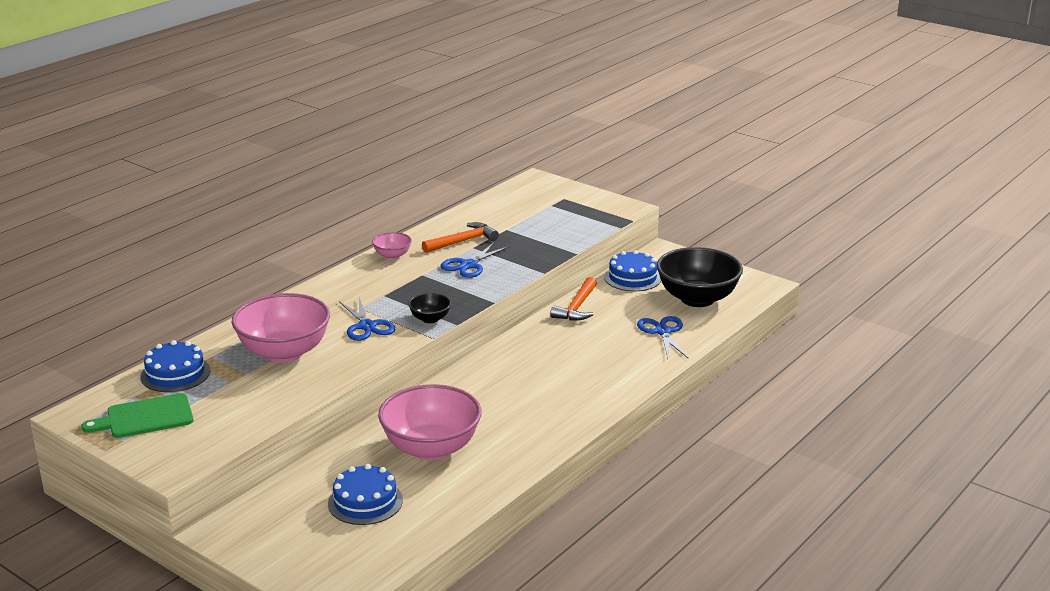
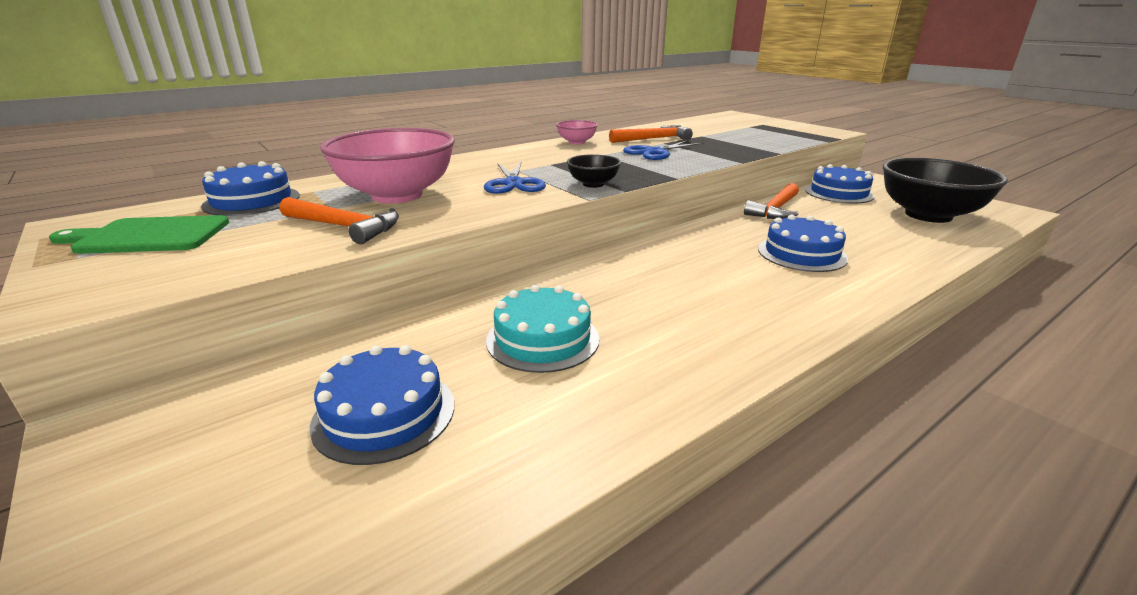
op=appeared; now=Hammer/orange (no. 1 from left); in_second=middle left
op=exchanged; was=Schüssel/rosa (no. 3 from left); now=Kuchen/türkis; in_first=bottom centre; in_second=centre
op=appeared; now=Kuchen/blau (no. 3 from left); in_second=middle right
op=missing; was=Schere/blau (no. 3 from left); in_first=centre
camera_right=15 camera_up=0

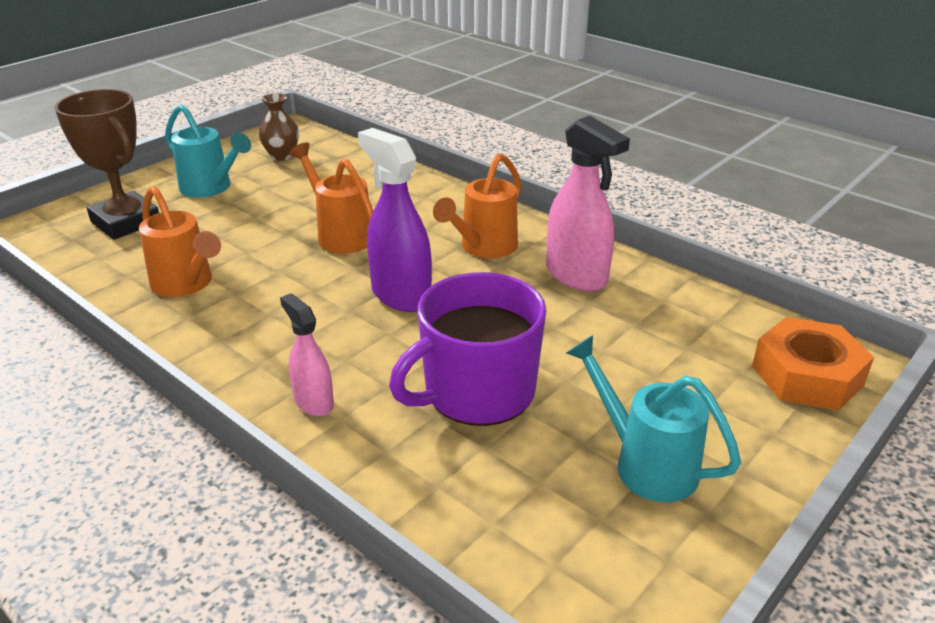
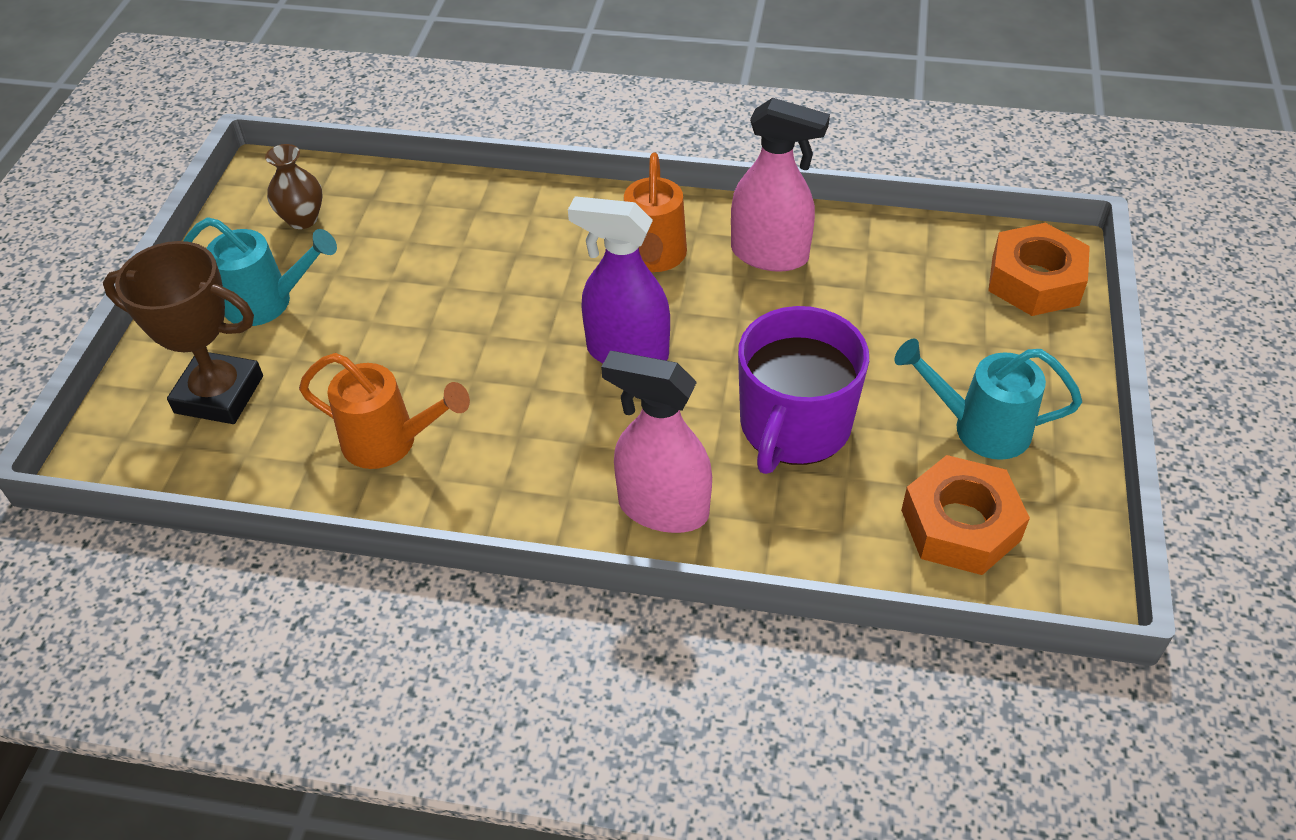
op=size; was=Sprühflasche/rosa (no. 1 from left); in_first=middle left; in_second=centre; ratio=1.69
op=appeared; now=Sechskantmutter/orange (no. 1 from left); in_second=middle right
op=missing; was=Gießkanne/orange (no. 2 from left); in_first=top centre
camera_right=-30 camera_up=15

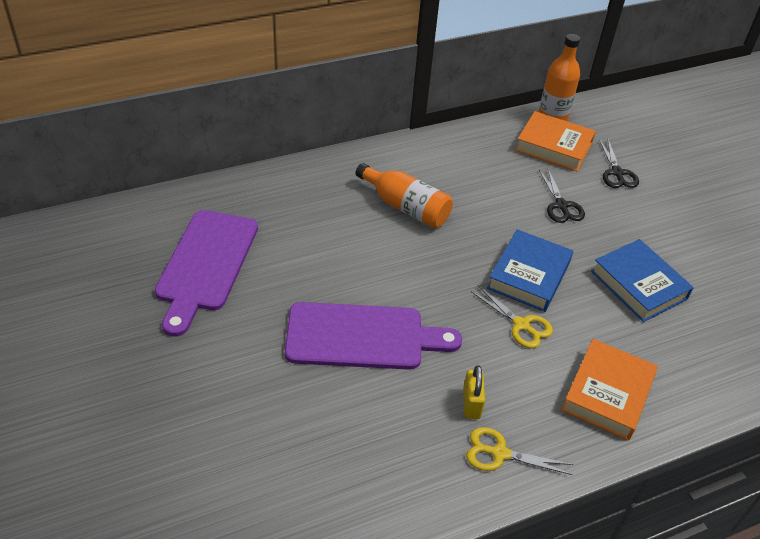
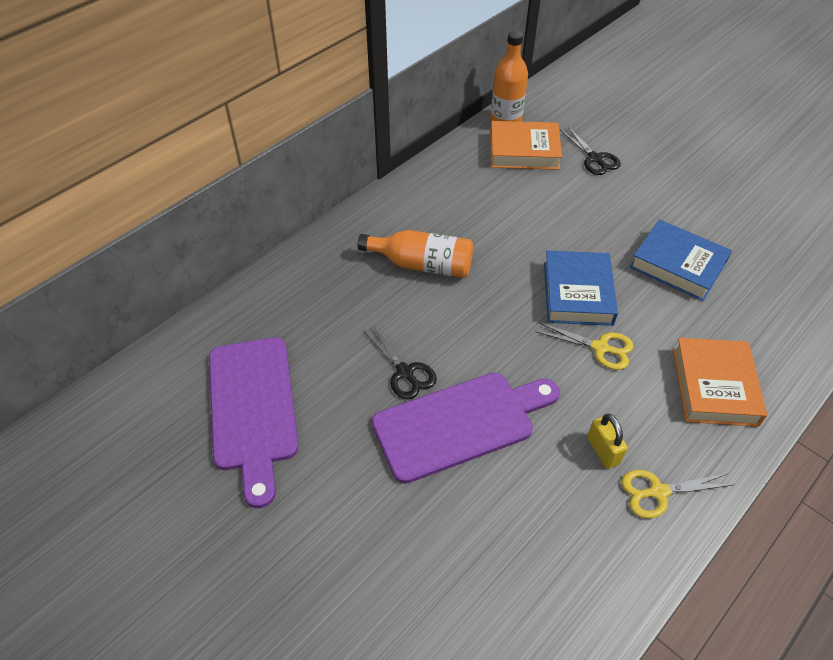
op=relocated; was=Schere/schwarz (no. 1 from left); in_first=middle right; in_second=centre
camera_right=-20 camera_up=5

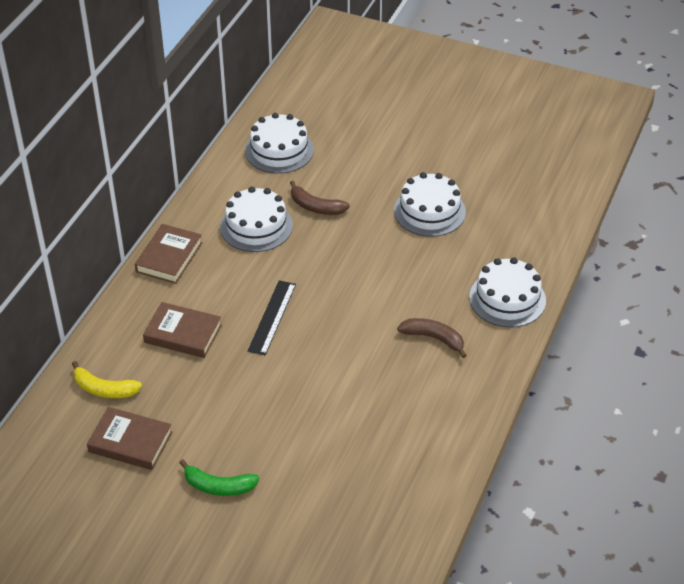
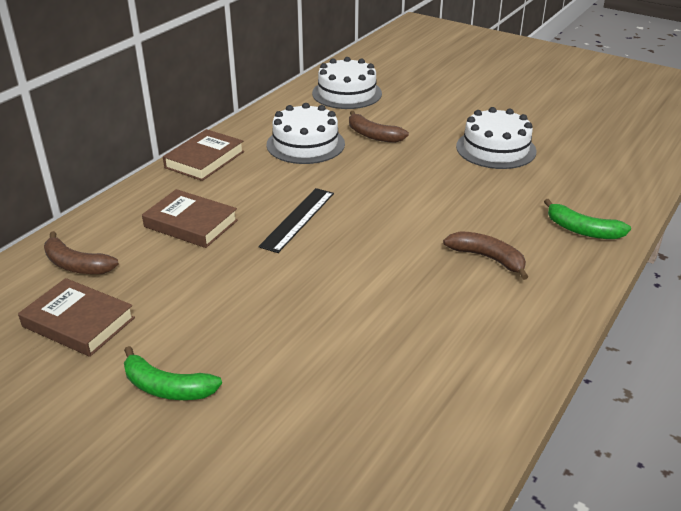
op=colour; was=Banane/gelb; now=Banane/braun (no. 1 from left); in_first=middle left; in_second=middle left
op=exchanged; was=Kuchen/weiß (no. 4 from left); now=Banane/grün (no. 2 from left); in_first=middle right; in_second=middle right
camera_right=10 camera_up=-10

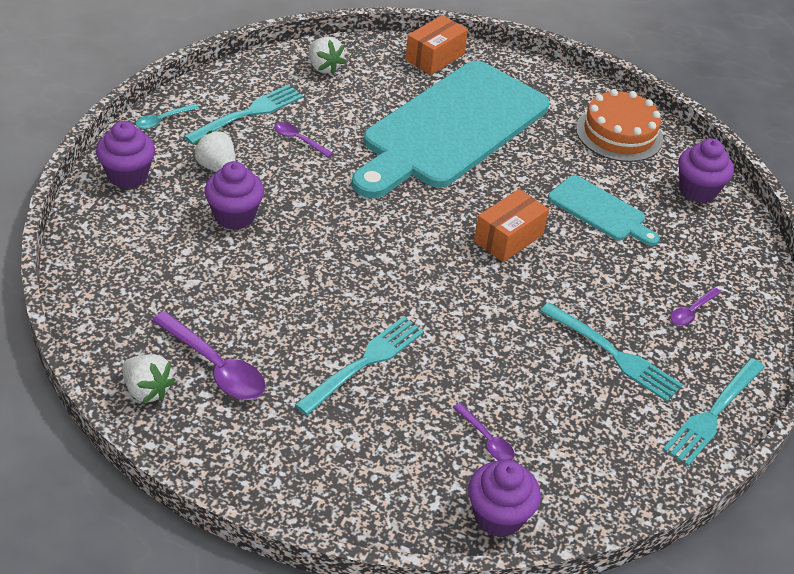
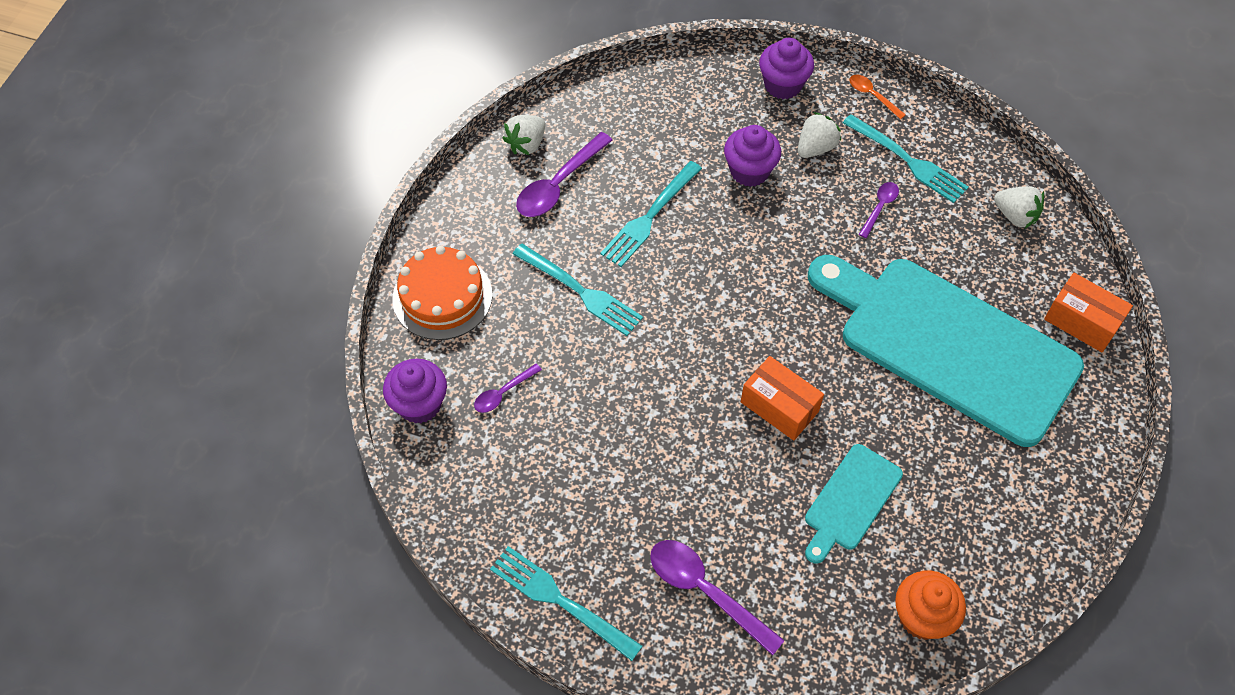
op=relocated; was=Kuchen/orange; in_first=top right; in_second=centre
op=relocated; was=Gabel/türkis (no. 3 from left); in_first=middle right; in_second=top centre
op=size; was=Löffel/lila (no. 4 from left in the first image); in_first=middle right; in_second=bottom centre; ratio=1.83
op=colour; was=Löffel/türkis; now=Löffel/orange; in_first=top left; in_second=top right
op=colour; was=Muffin/lila (no. 4 from left); now=Muffin/orange; in_first=top right; in_second=bottom right
op=spun; was=Erdbeere/weiß (no. 3 from left); in_first=top centre; in_second=top right; clockwise=-105
camera_right=90 camera_up=15

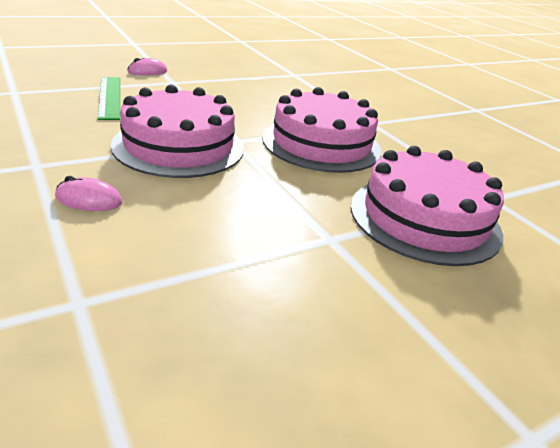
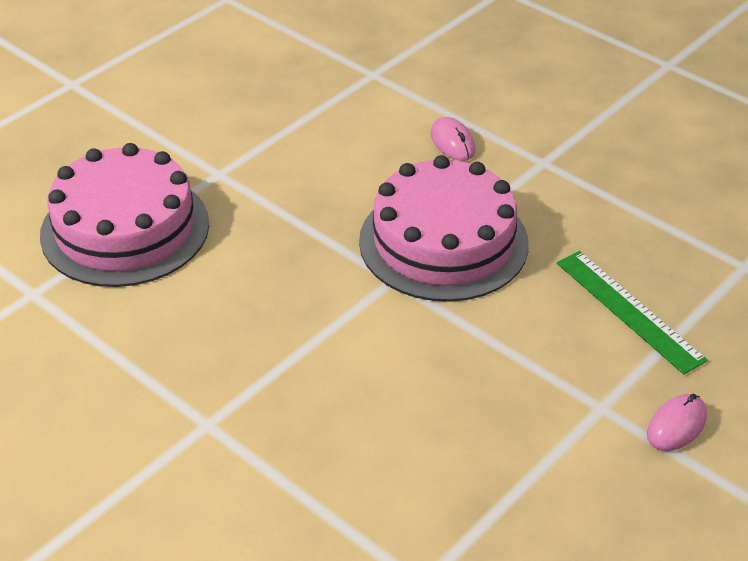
op=spun; was=Computermaus/rosa (no. 1 from left); in_first=middle left; in_second=top centre; clockwise=75
op=missing; was=Kuchen/rosa (no. 2 from left); in_first=top centre
camera_right=165 camera_up=10

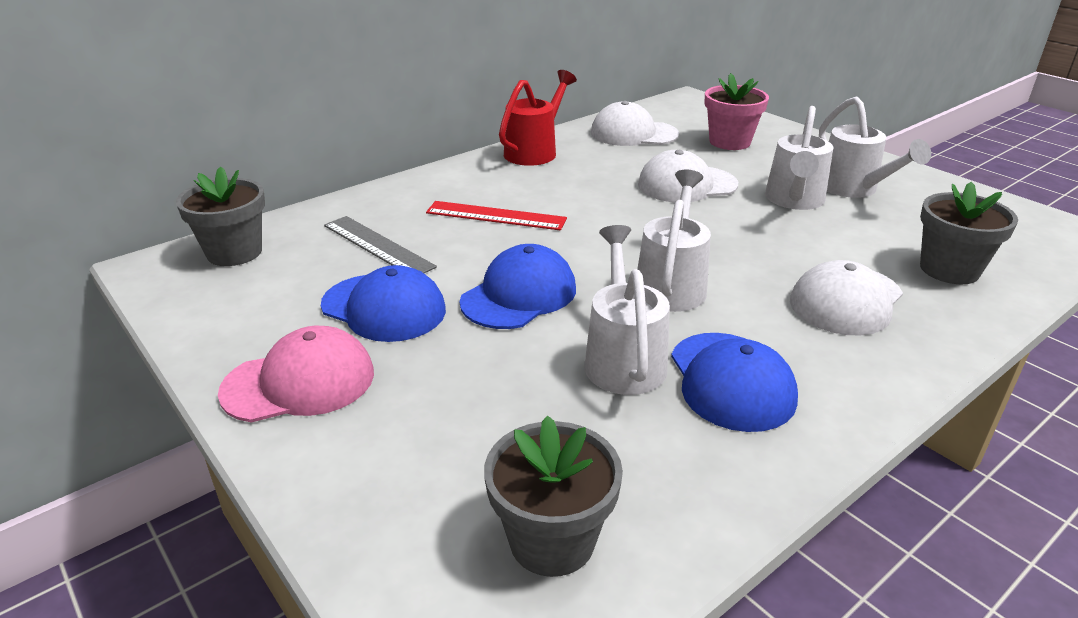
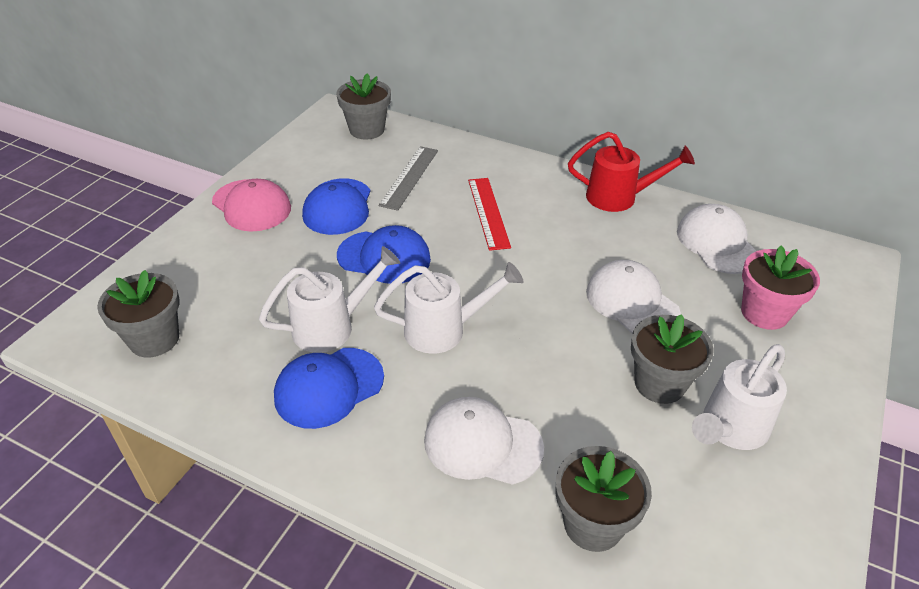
op=exchanged; was=Gießkanne/weiß (no. 3 from left); now=Blumentopf/grau (no. 4 from left); in_first=top right; in_second=middle right
camera_right=65 camera_up=10

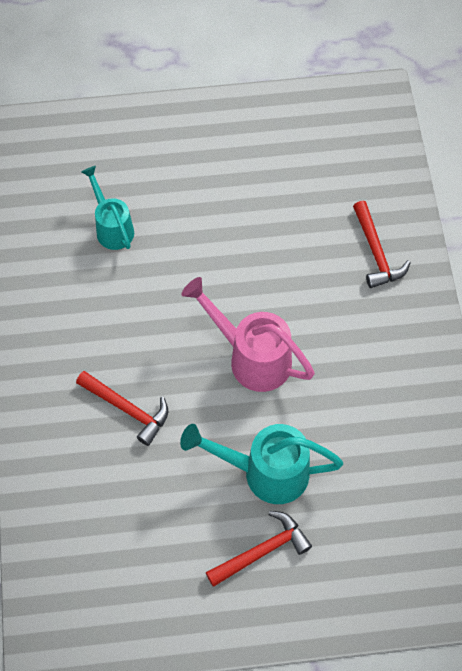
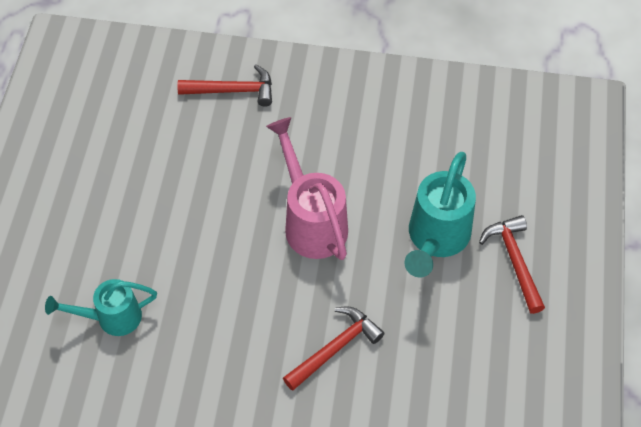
op=spun; was=Gießkanne/rosa; in_first=centre; in_second=centre; clockwise=105
camera_right=-75 camera_up=-5

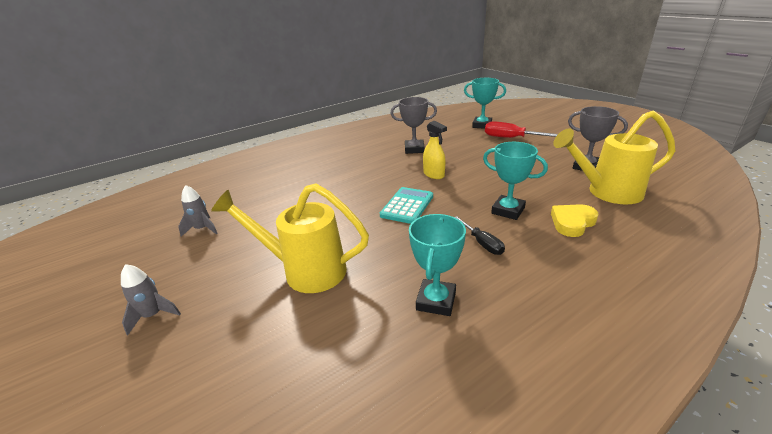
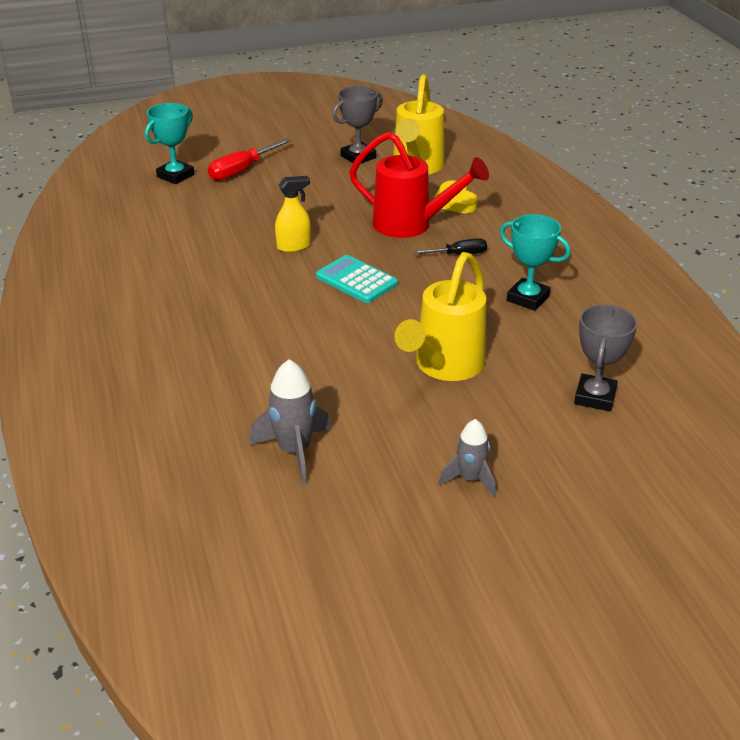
op=size; was=Rakete/grau (no. 2 from left in the first image); in_first=middle left; in_second=centre; ratio=1.5
op=exchanged; was=Pokal/türkis (no. 3 from left); now=Gießkanne/rot; in_first=middle right; in_second=top centre
op=relocated; was=Pokal/grau (no. 1 from left in the first image); now=Pokal/grau (no. 2 from left); in_first=top centre; in_second=middle right
camera_right=-75 camera_up=5

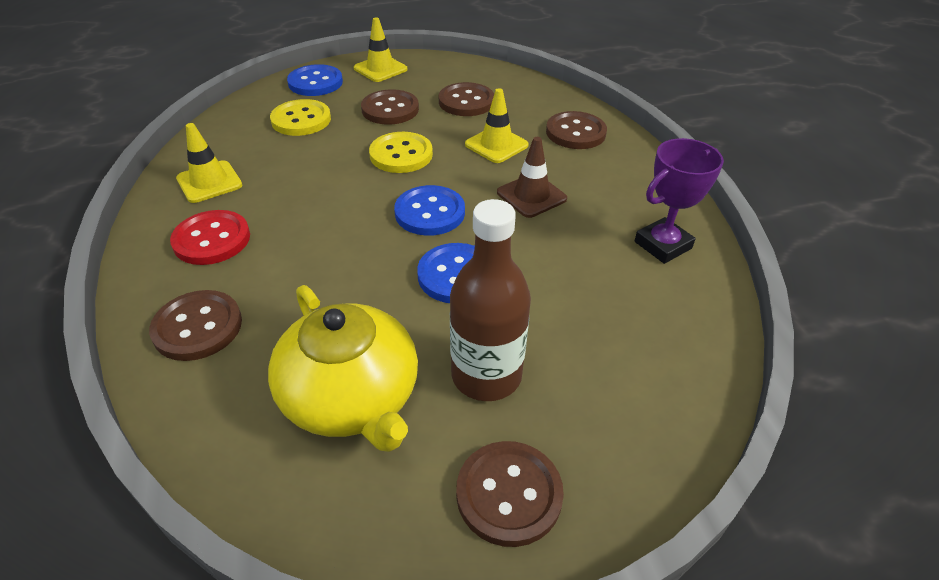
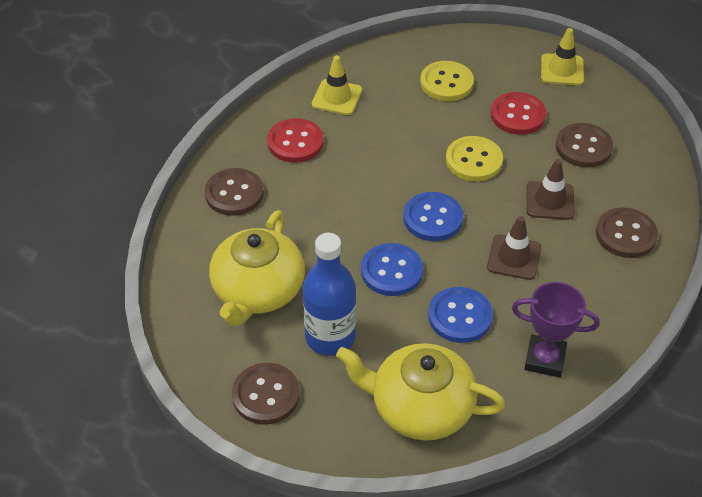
op=colour; was=Flasche/braun; now=Flasche/blau; in_first=centre; in_second=centre
op=appeared; now=Teekanne/gelb (no. 2 from left); in_second=bottom centre
op=relocated; was=Knopf/blau (no. 1 from left in the first image); now=Knopf/blau (no. 3 from left); in_first=top centre; in_second=centre
op=colour; was=Knopf/braun (no. 2 from left); now=Knopf/rot (no. 2 from left); in_first=top centre; in_second=top right
op=colour; was=Leitkegel/gelb (no. 3 from left); now=Leitkegel/braun (no. 2 from left); in_first=top centre; in_second=middle right
camera_right=50 camera_up=5

